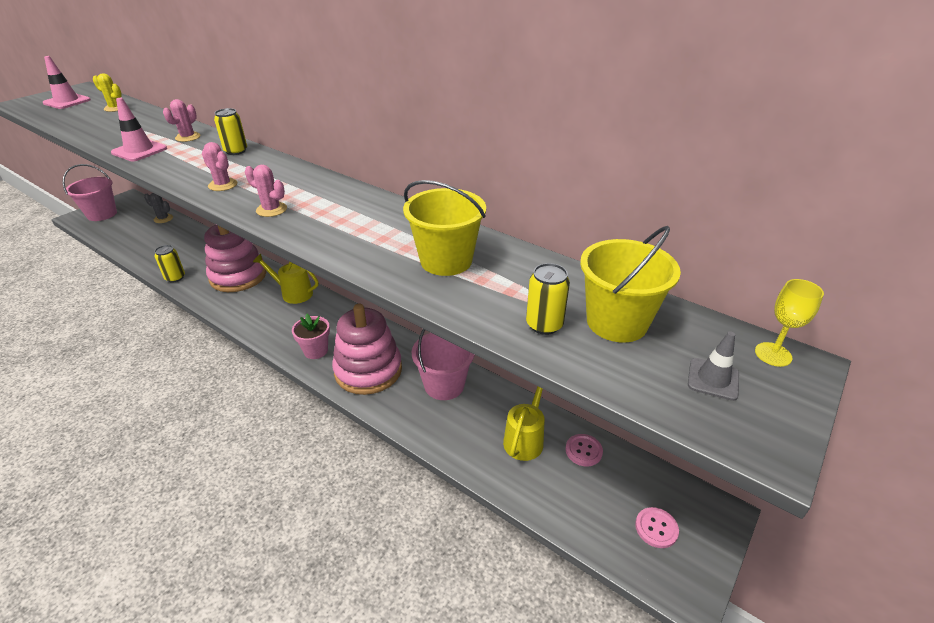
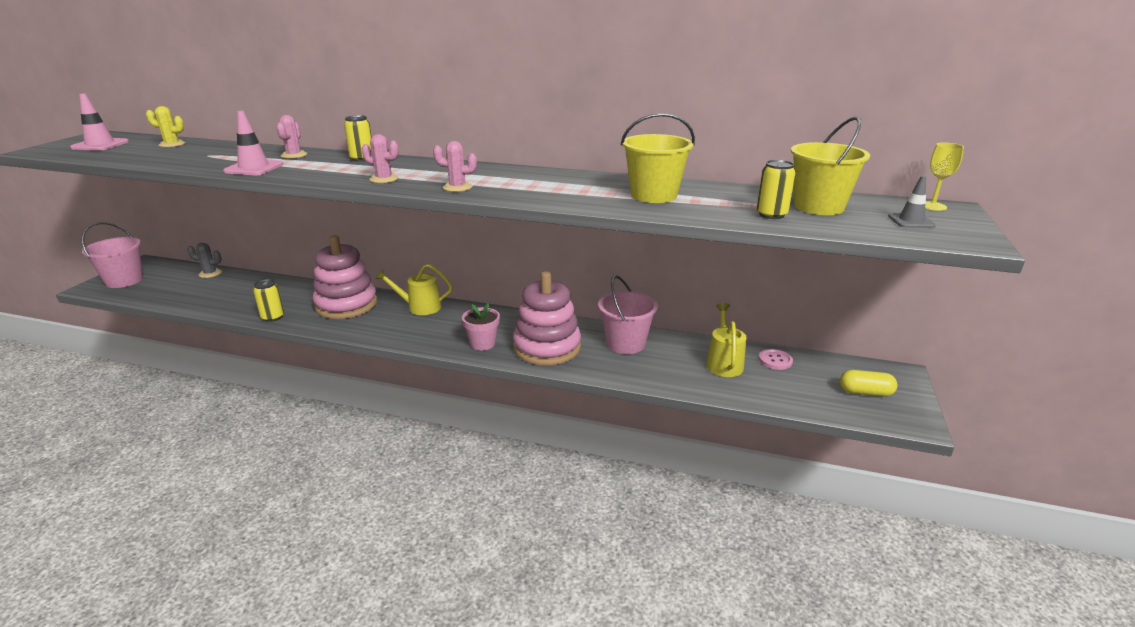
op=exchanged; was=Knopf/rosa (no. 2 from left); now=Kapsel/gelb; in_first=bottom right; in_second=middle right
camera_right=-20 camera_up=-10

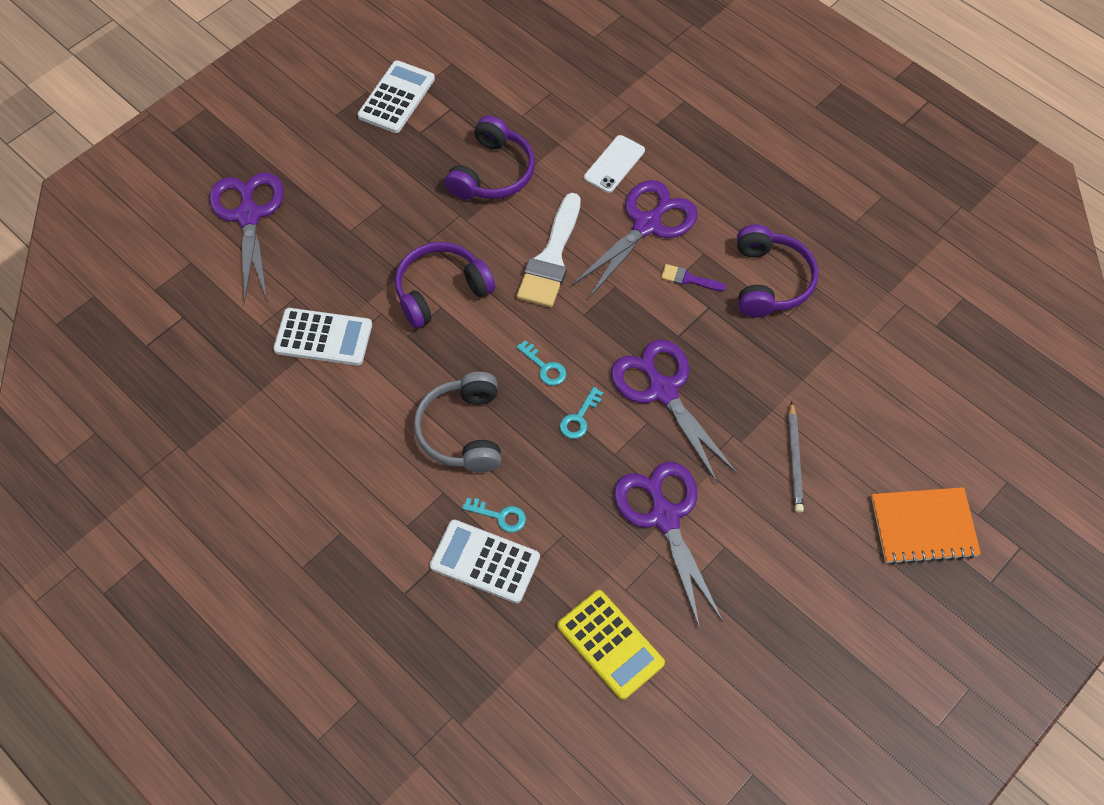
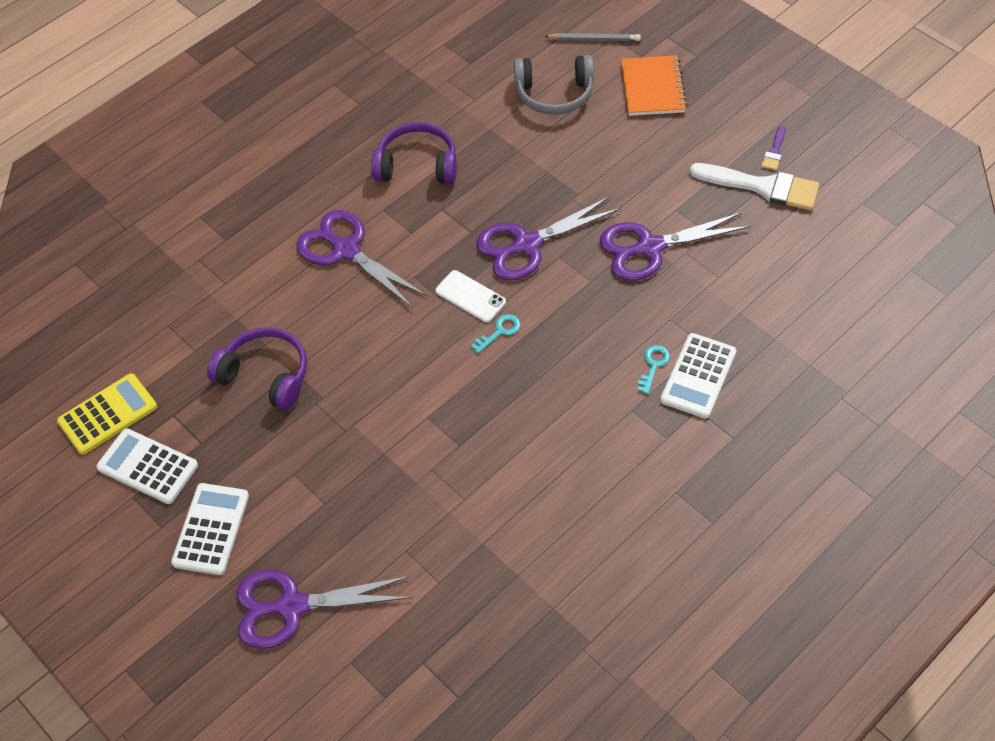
op=relocated; was=Taschenrechner/gelb; in_first=bottom centre; in_second=middle left
op=relocated; was=Taschenrechner/weiß (no. 1 from left in the first image); now=Taschenrechner/weiß (no. 2 from left); in_first=middle left; in_second=bottom left
op=relocated; was=Handy/weiß; in_first=top centre; in_second=centre
op=relocated; was=Kopfhörer/grau; in_first=centre; in_second=top centre
op=relocated; was=Bleistift/grau; in_first=middle right; in_second=top centre
op=relocated; was=Pinsel/weiß; in_first=top centre; in_second=top right
op=relocated; was=Pinsel/lila; in_first=centre; in_second=top right
op=missing; was=Kopfhörer/lila (no. 1 from left); in_first=centre
op=missing; was=Schlüssel/türkis (no. 3 from left); in_first=centre
camera_right=-85 camera_up=-5

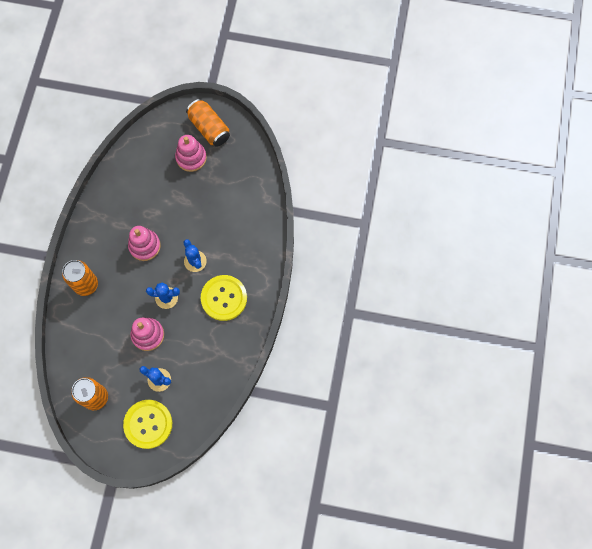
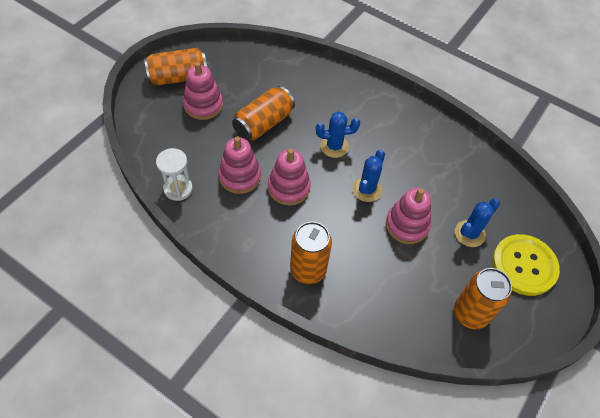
op=appeared; now=Sanduhr/weiß; in_second=middle left
op=appeared; now=Stapelspielzeug/rosa (no. 2 from left); in_second=centre
op=appeared; now=Dose/orange (no. 2 from left); in_second=top centre
op=missing; was=Knopf/gelb (no. 2 from left); in_first=centre
camera_right=-70 camera_up=-15

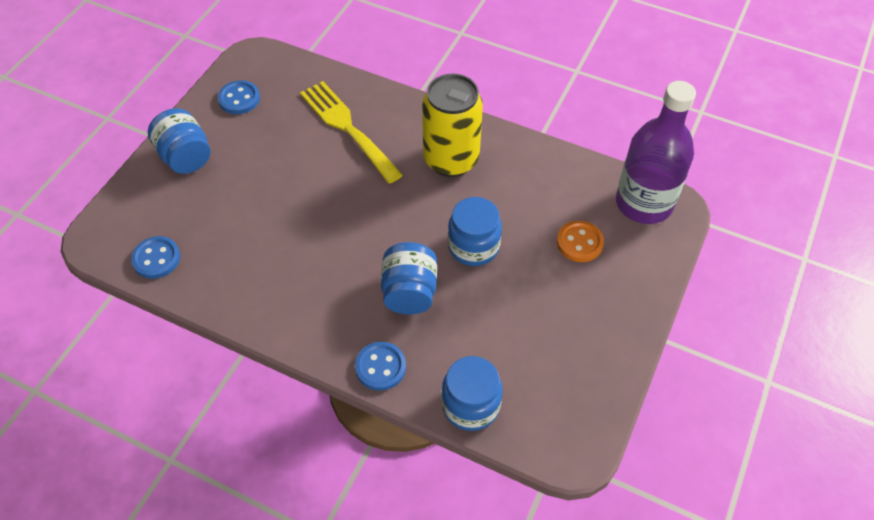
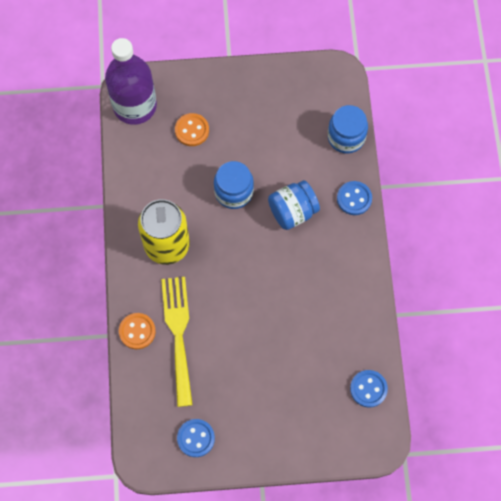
op=appeared; now=Knopf/orange (no. 1 from left); in_second=middle left
op=spun; was=Gabel/gelb; in_first=top centre; in_second=bottom centre; clockwise=150
op=missing; was=Einmachglas/blau (no. 1 from left); in_first=top left
camera_right=-120 camera_up=15

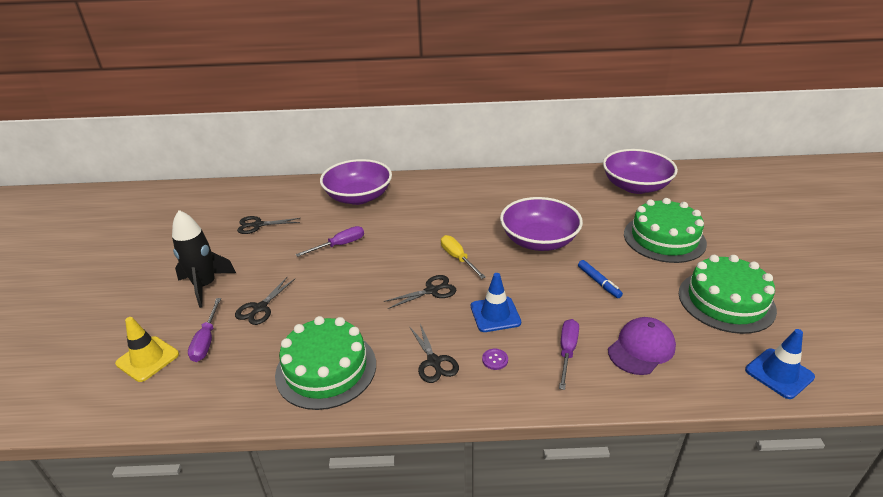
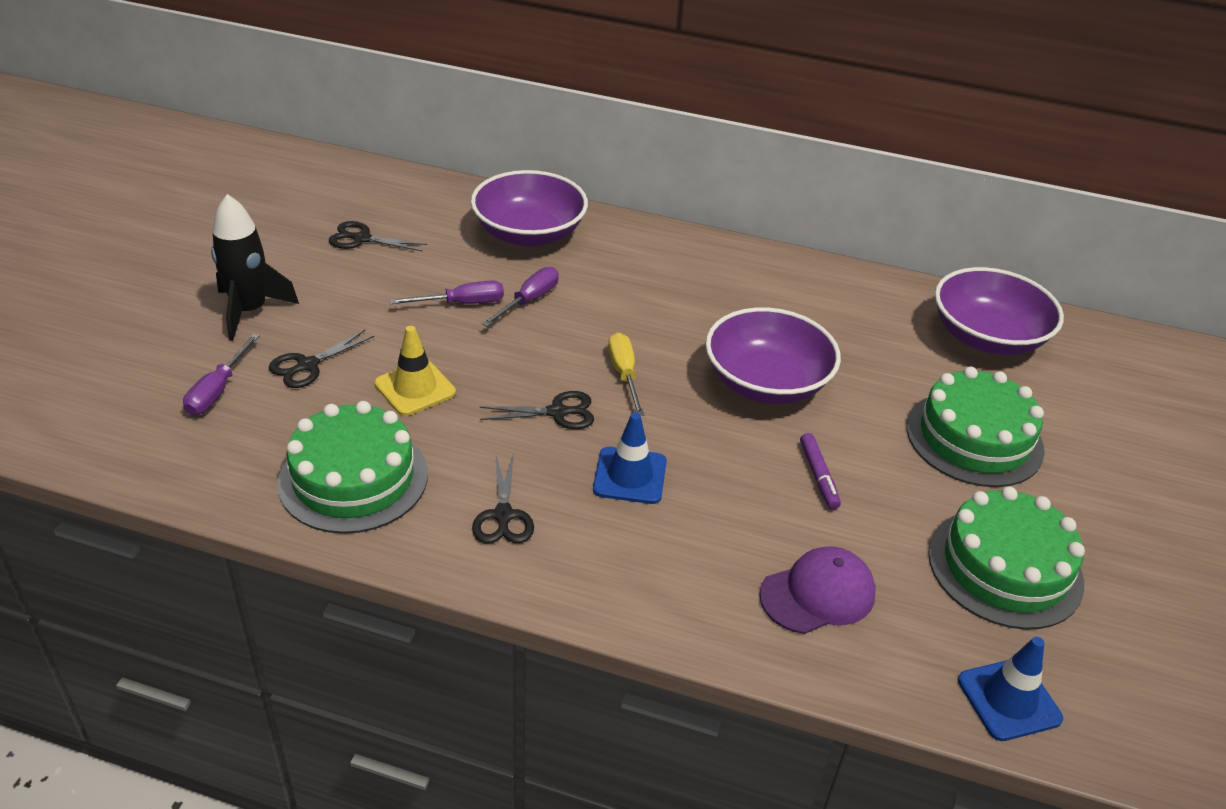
op=relocated; was=Leitkegel/gelb; in_first=bottom left; in_second=centre
op=relocated; was=Schraubenzieher/lila (no. 3 from left); in_first=bottom centre; in_second=centre
op=colour; was=Filzstift/blau; now=Filzstift/lila; in_first=middle right; in_second=middle right
op=missing; was=Knopf/lila; in_first=bottom centre
camera_right=15 camera_up=5

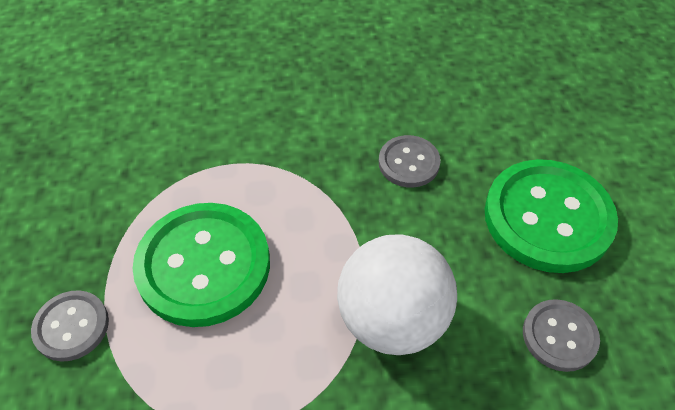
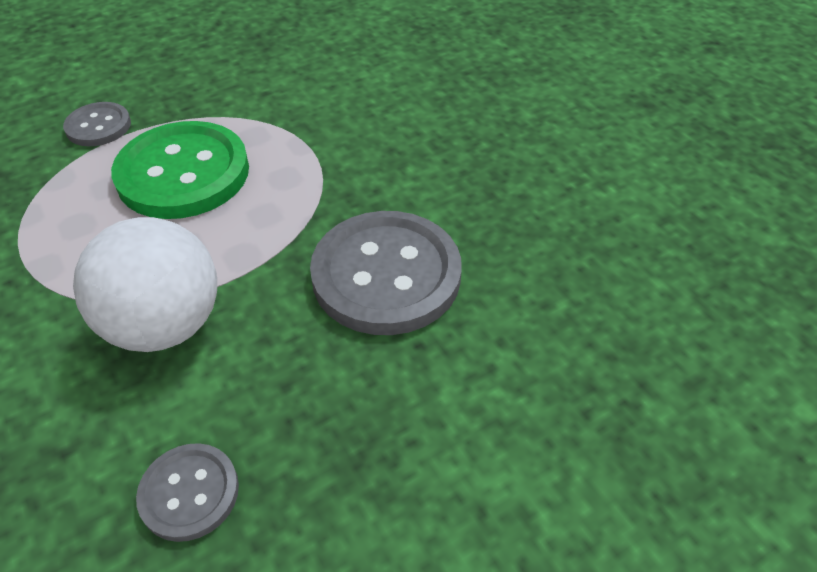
op=size; was=Knopf/grau (no. 2 from left in the first image); in_first=centre; in_second=centre; ratio=1.94
op=missing; was=Knopf/grün (no. 2 from left); in_first=middle right
camera_right=65 camera_up=-5

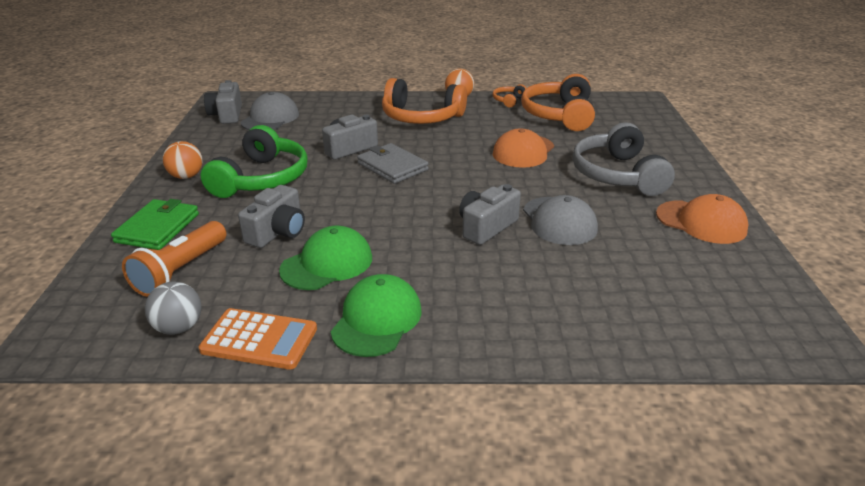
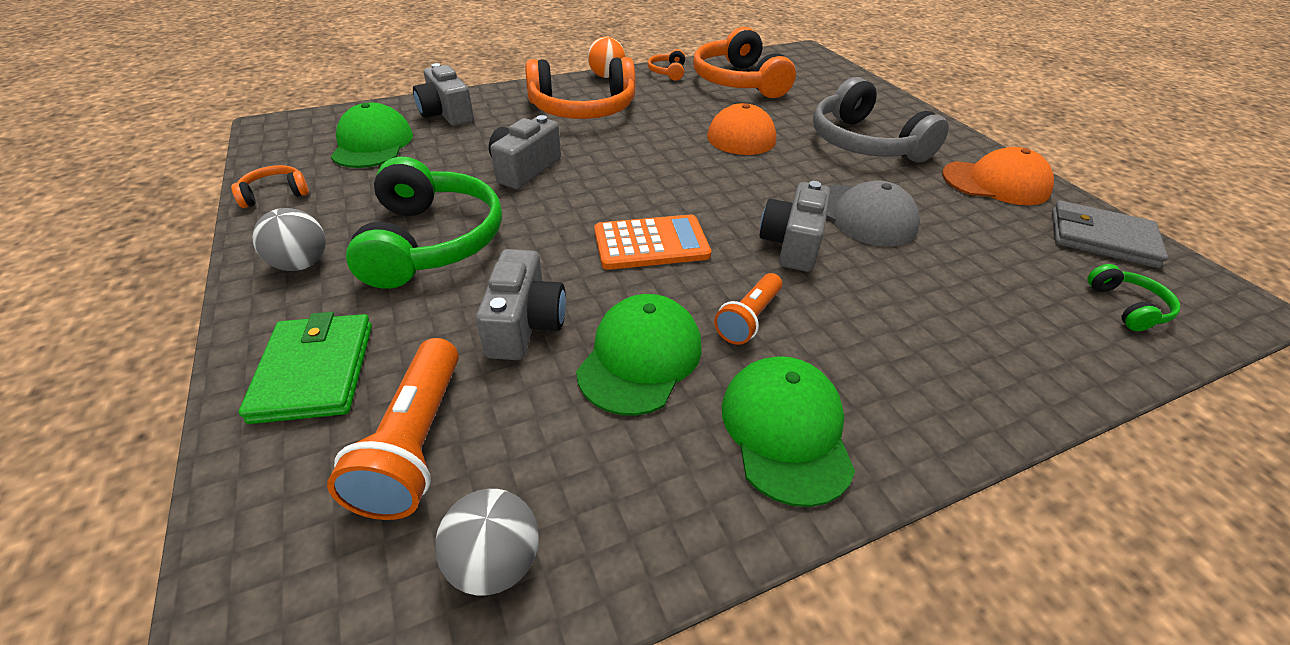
op=appeared; now=Kopfhörer/orange (no. 1 from left); in_second=top left
op=colour; was=Ball/orange (no. 1 from left); now=Ball/grau (no. 1 from left); in_first=top left; in_second=middle left
op=colour; was=Kappe/grau (no. 1 from left); now=Kappe/grün (no. 1 from left); in_first=top left; in_second=top left
op=relocated; was=Kamera/grau (no. 1 from left); in_first=top left; in_second=top centre
op=relocated; was=Taschenrechner/orange; in_first=bottom left; in_second=centre
op=appeared; now=Taschenlampe/orange (no. 2 from left); in_second=centre
op=relocated; was=Geldbörse/grau; in_first=centre; in_second=middle right
op=appeared; now=Kopfhörer/grün (no. 2 from left); in_second=middle right
camera_right=-25 camera_up=10

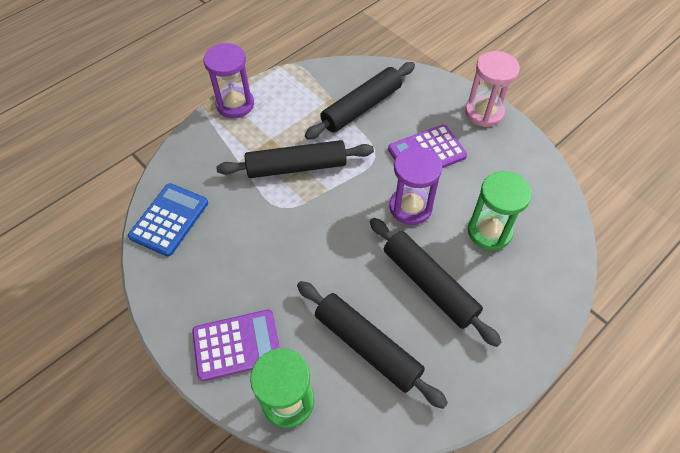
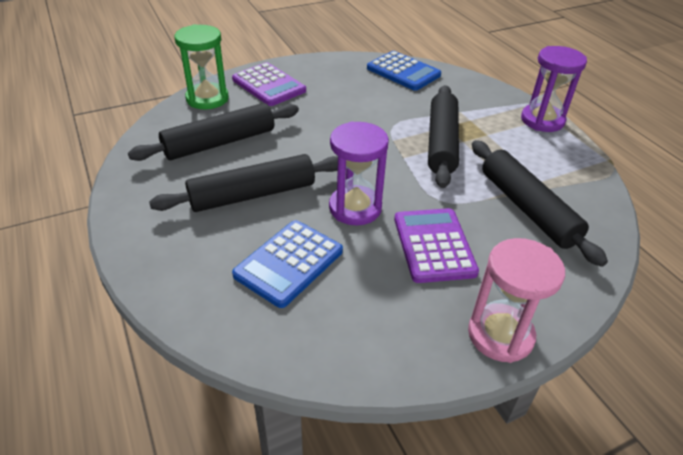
op=spun; was=Taschenrechner/lila (no. 1 from left); in_first=bottom centre; in_second=top centre; clockwise=-45
op=exchanged; was=Sanduhr/grün (no. 2 from left); now=Taschenrechner/blau (no. 1 from left); in_first=middle right; in_second=centre
camera_right=105 camera_up=-15

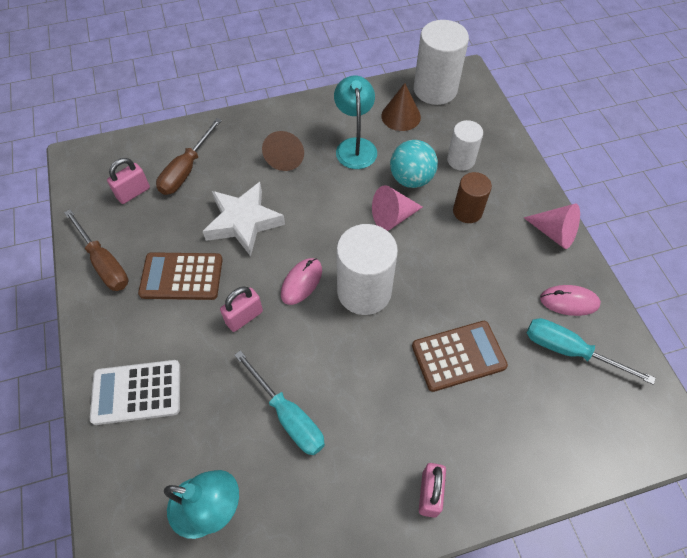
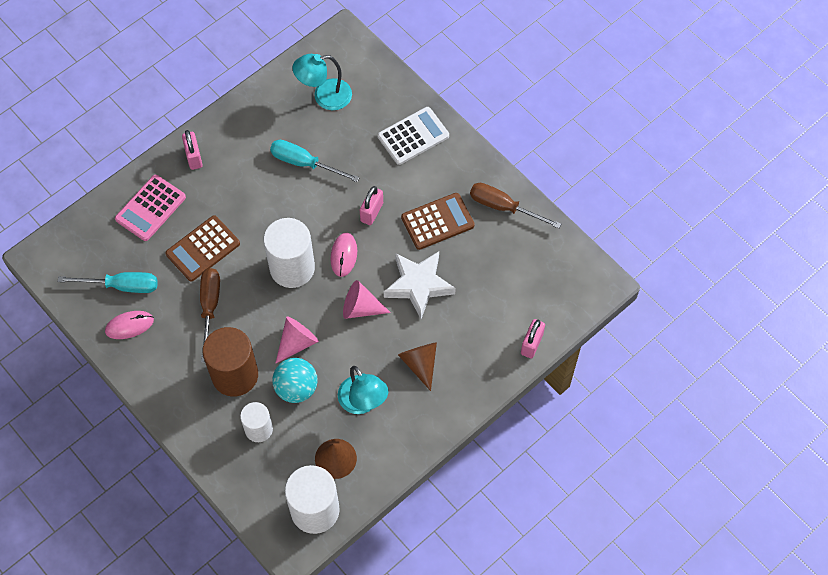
op=appeared; now=Taschenrechner/rosa; in_second=middle left
op=relocated; was=Schraubenzieher/braun (no. 2 from left in the first image); now=Schraubenzieher/braun (no. 1 from left); in_first=top left; in_second=middle left
op=size; was=Vollzylinder/braun; in_first=middle right; in_second=middle left; ratio=1.7
op=relocated; was=Kegel/rosa (no. 2 from left); in_first=middle right; in_second=centre
op=relocated; was=Vorhängeschloss/rosa (no. 1 from left in the first image); now=Vorhängeschloss/rosa (no. 3 from left); in_first=top left; in_second=centre
camera_right=155 camera_up=5

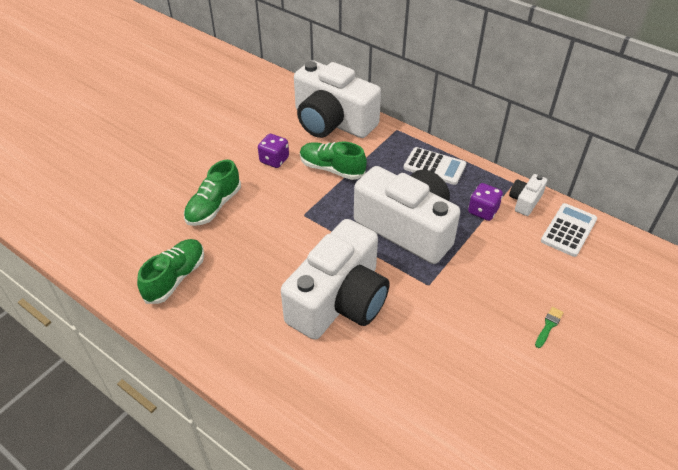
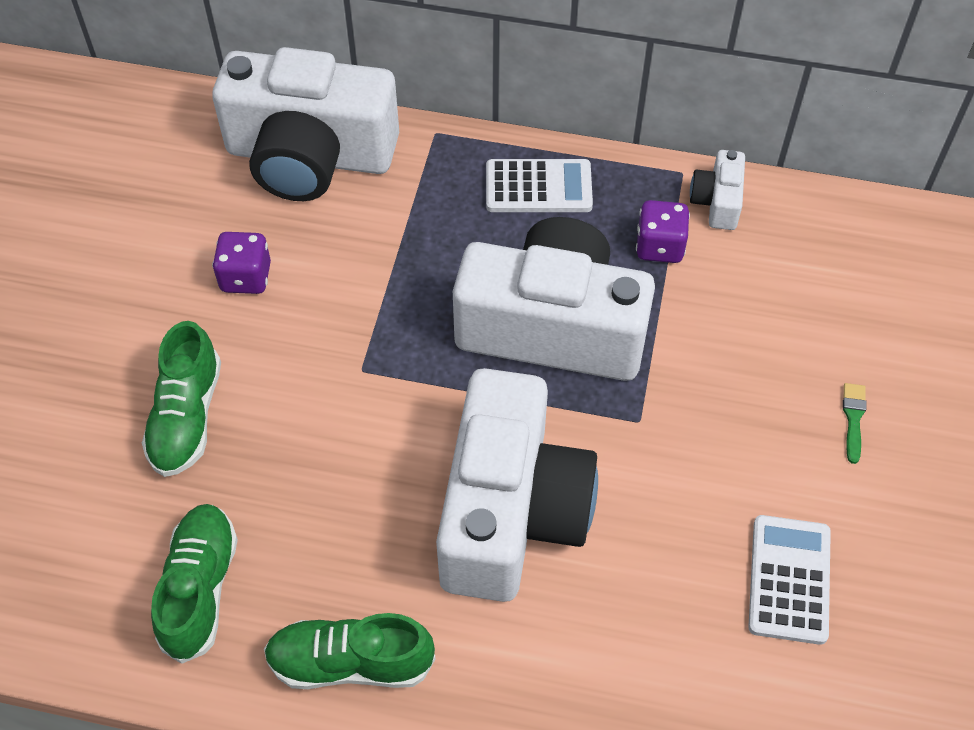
op=relocated; was=Schuh/grün (no. 3 from left); in_first=centre; in_second=bottom centre
op=relocated; was=Taschenrechner/weiß (no. 2 from left); in_first=middle right; in_second=bottom right
camera_right=-25 camera_up=10

